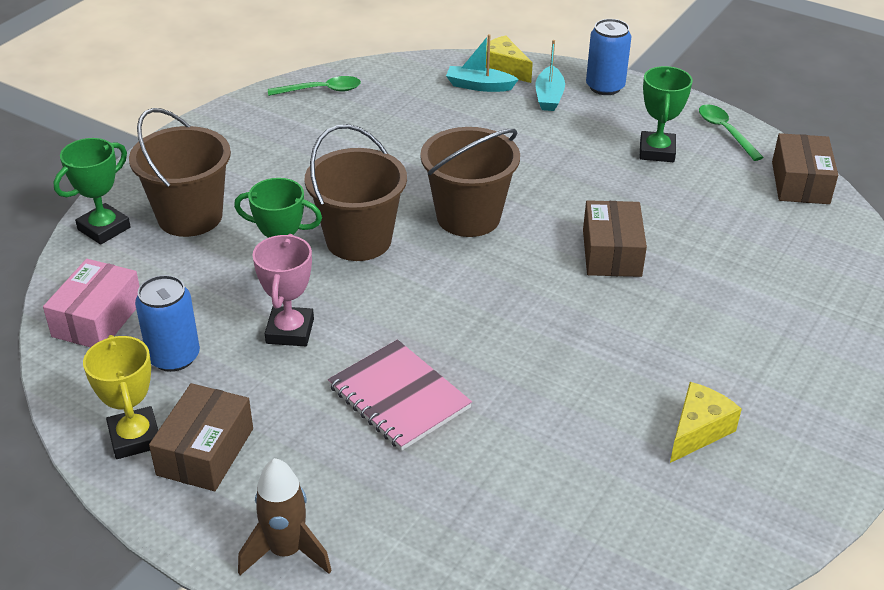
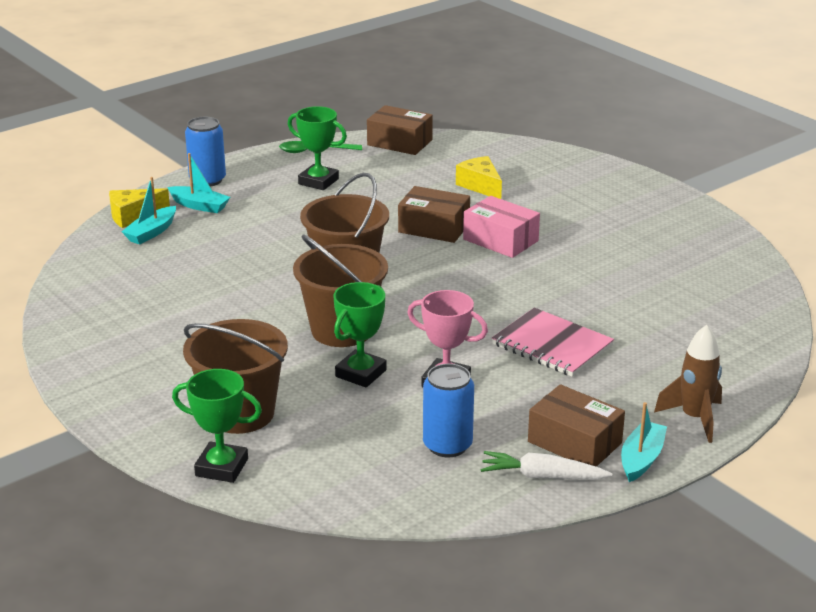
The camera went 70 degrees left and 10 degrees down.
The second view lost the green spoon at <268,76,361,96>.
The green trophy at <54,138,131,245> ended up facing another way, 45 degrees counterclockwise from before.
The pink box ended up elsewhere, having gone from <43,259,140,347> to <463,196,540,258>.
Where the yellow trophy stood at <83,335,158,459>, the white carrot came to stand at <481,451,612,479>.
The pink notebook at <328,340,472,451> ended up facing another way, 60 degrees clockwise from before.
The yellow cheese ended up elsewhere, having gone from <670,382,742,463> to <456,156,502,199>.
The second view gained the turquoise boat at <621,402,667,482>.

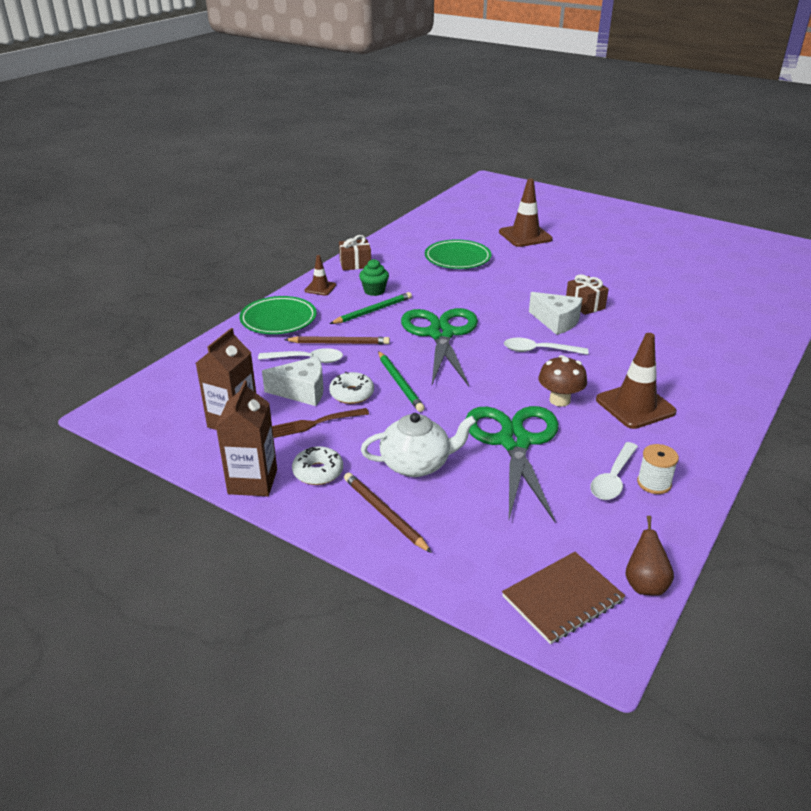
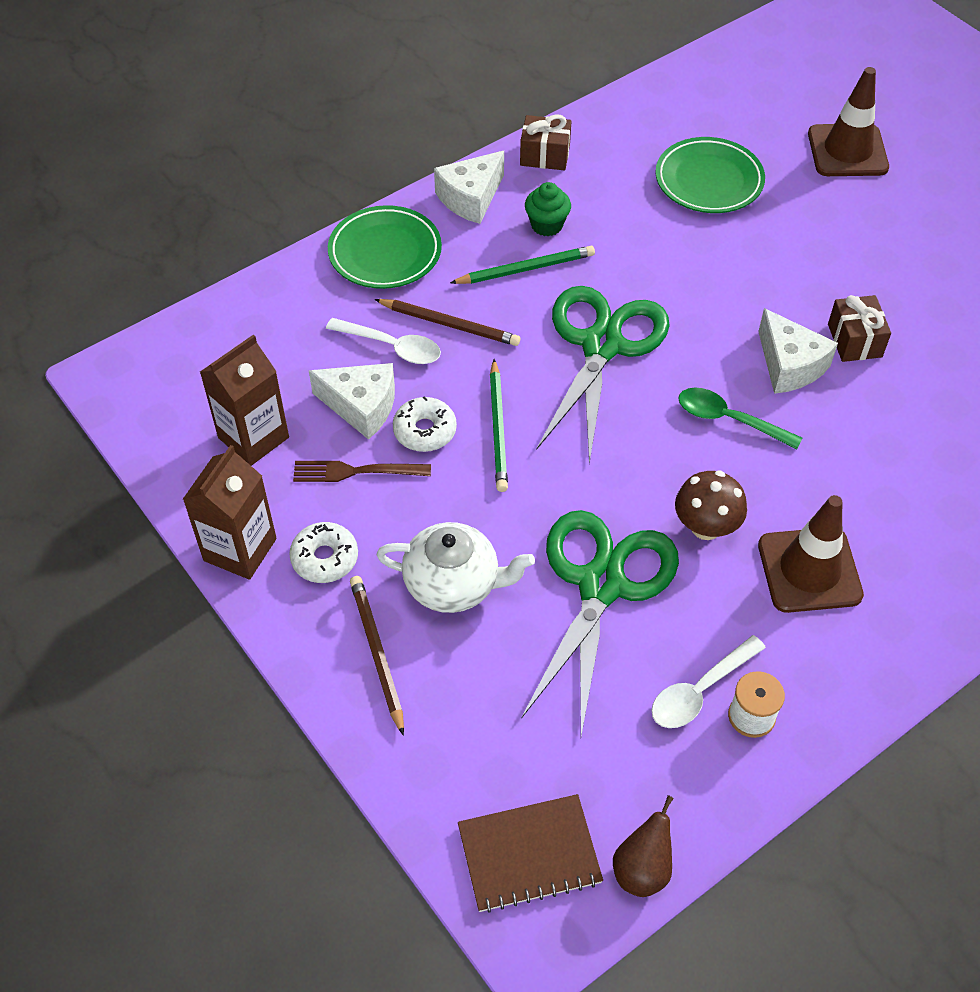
The camera went 20 degrees right and 20 degrees up.
Where the brown traffic cone stood at <305,255,336,296>, the white cheese came to stand at <434,151,504,224>.
What was the white spoon at <504,338,588,355> turned into the green spoon at <678,388,802,449>.

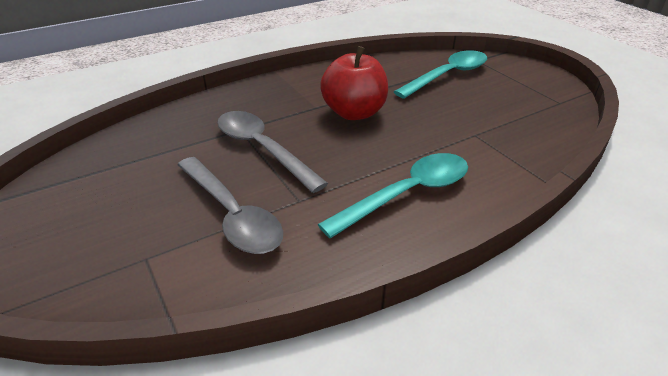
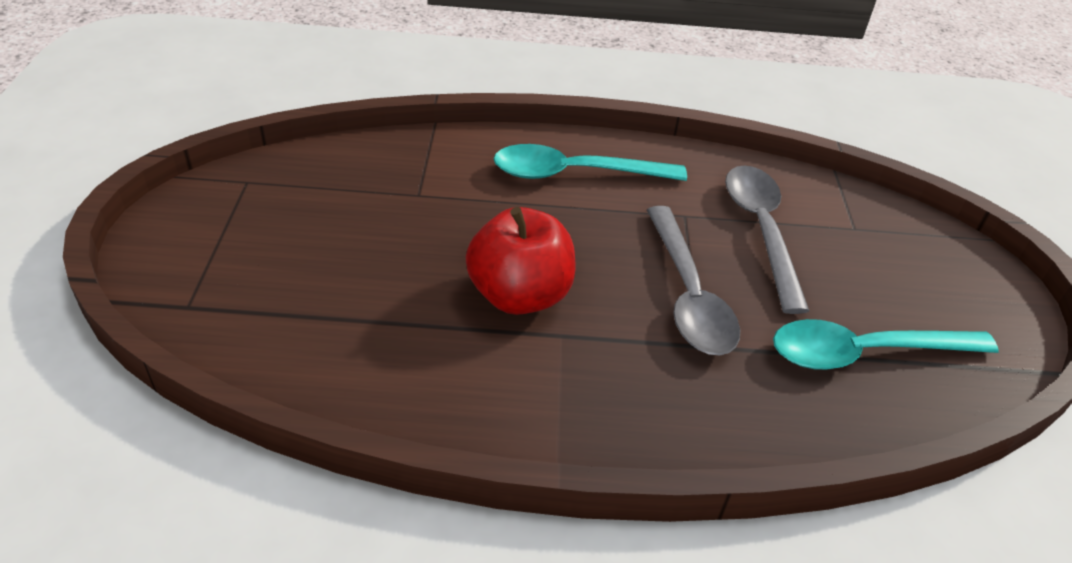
The camera went 150 degrees left and 5 degrees up.
The turquoise spoon ended up elsewhere, having gone from <394,50,487,99> to <773,319,999,370>.

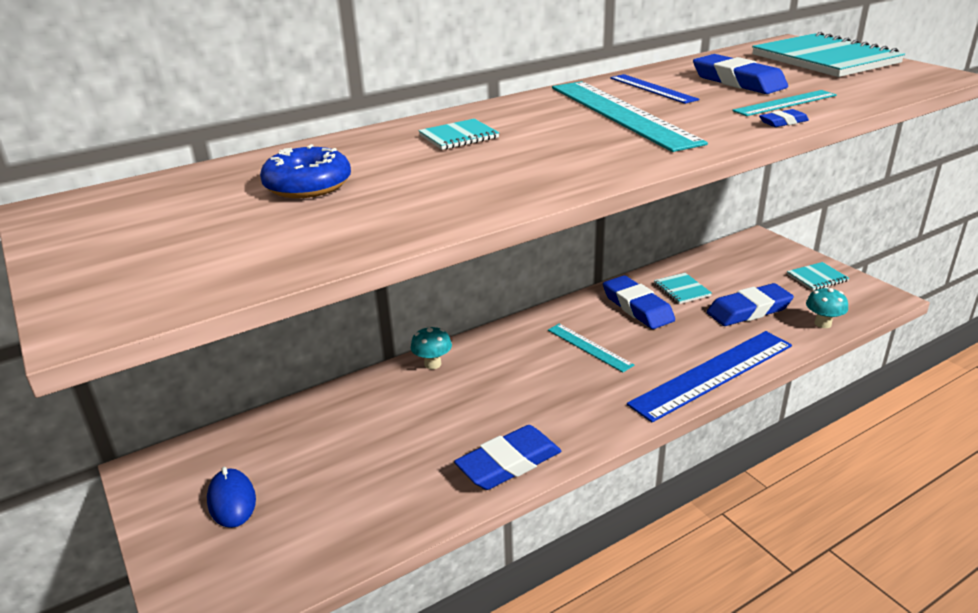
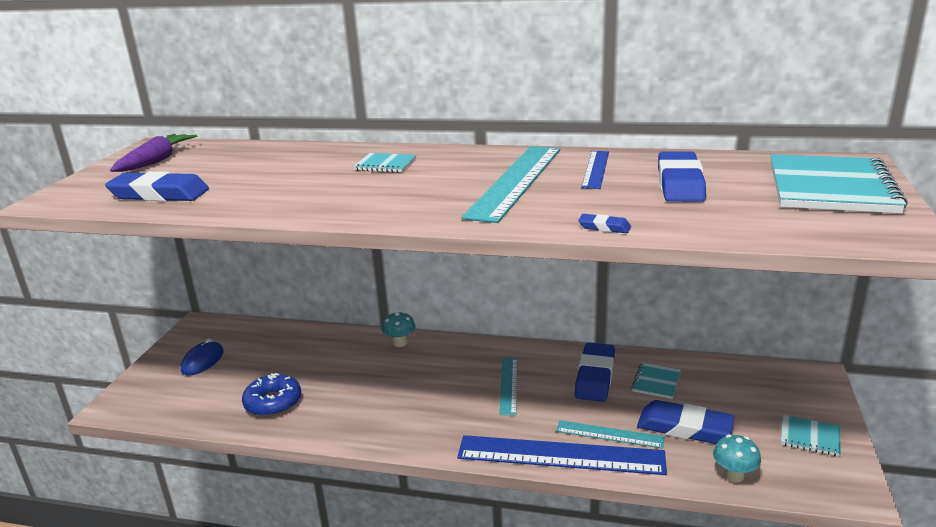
The camera went 45 degrees right and 5 degrees down.
The turquoise ruler ended up elsewhere, having gone from <732,90,837,116> to <556,420,665,448>.
The blue donut ended up elsewhere, having gone from <260,144,351,198> to <242,373,301,417>.
The blue eraser ended up elsewhere, having gone from <454,425,561,490> to <105,171,209,201>.
The second view gained the purple carrot at <110,134,197,172>.

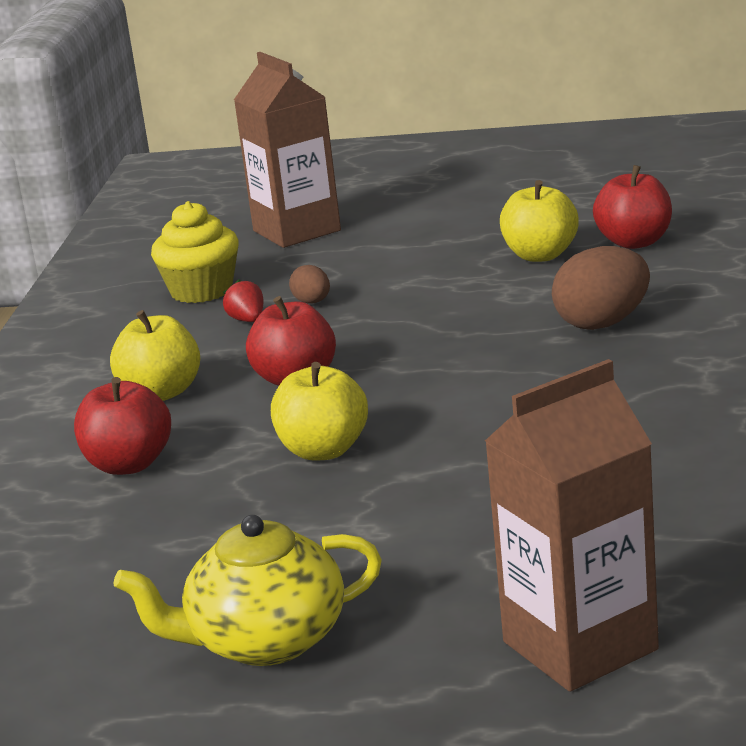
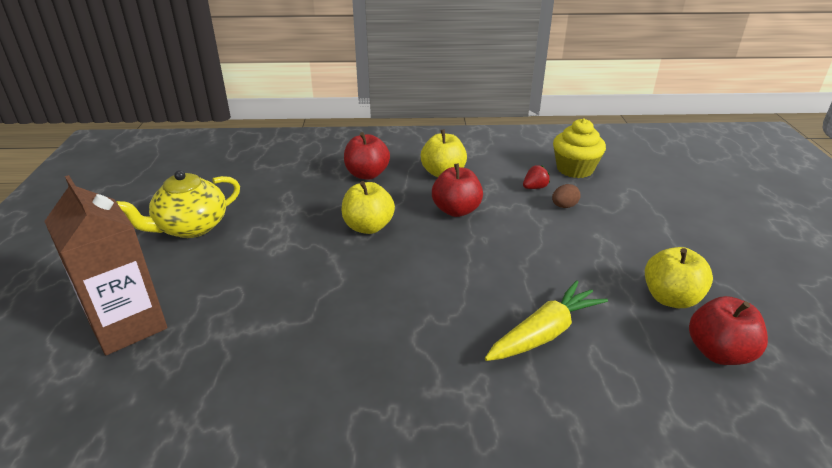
The camera went 80 degrees right and 10 degrees up.
The second view lost the brown carton at <234,52,341,248>.
Where the brown egg stood at <552,246,650,330>, the yellow carrot came to stand at <485,280,608,361>.
The yellow teapot at <113,515,382,666> ended up facing another way, 105 degrees counterclockwise from before.

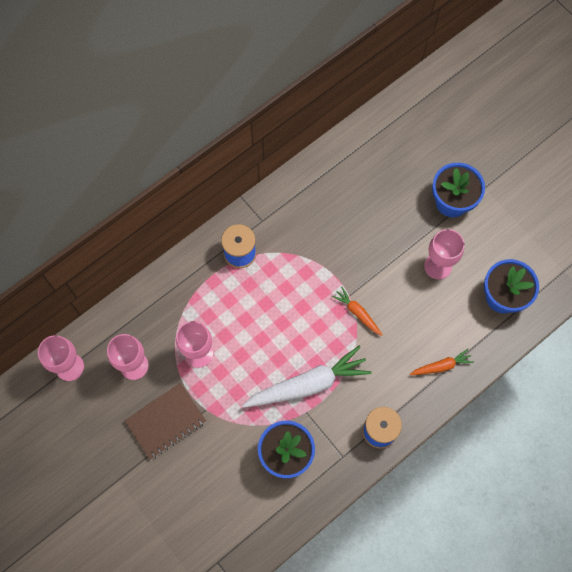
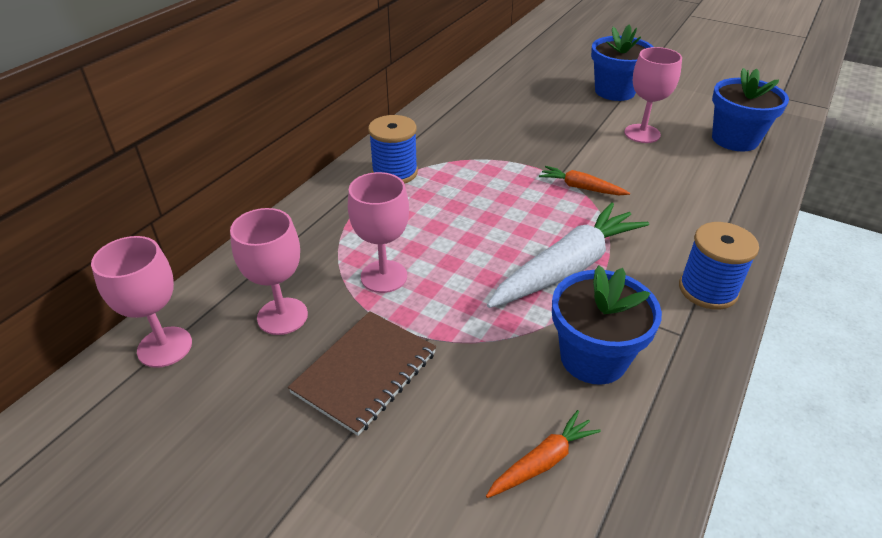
The camera went 20 degrees left and 30 degrees down.
The orange carrot ended up elsewhere, having gone from <410,349,474,375> to <486,410,601,498>.

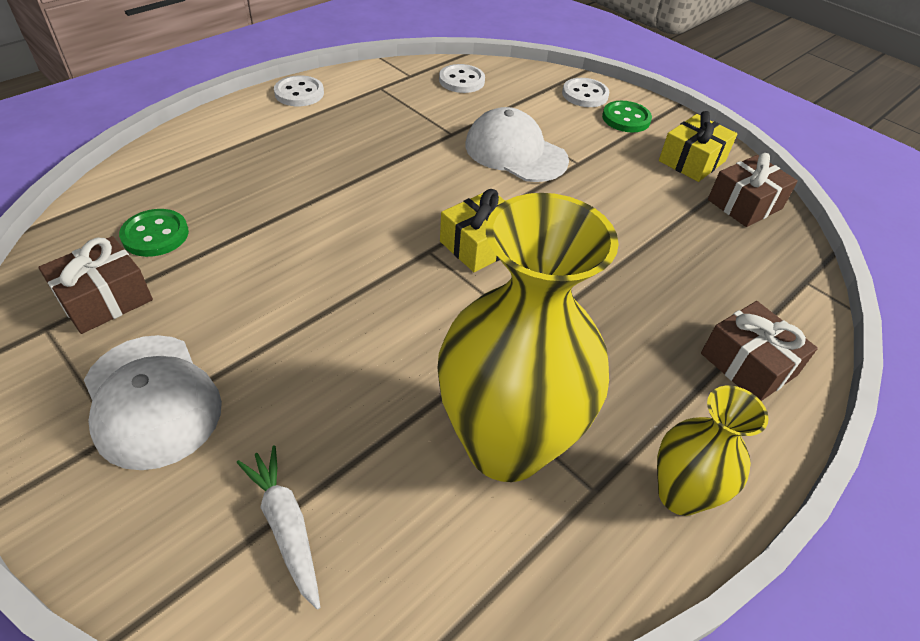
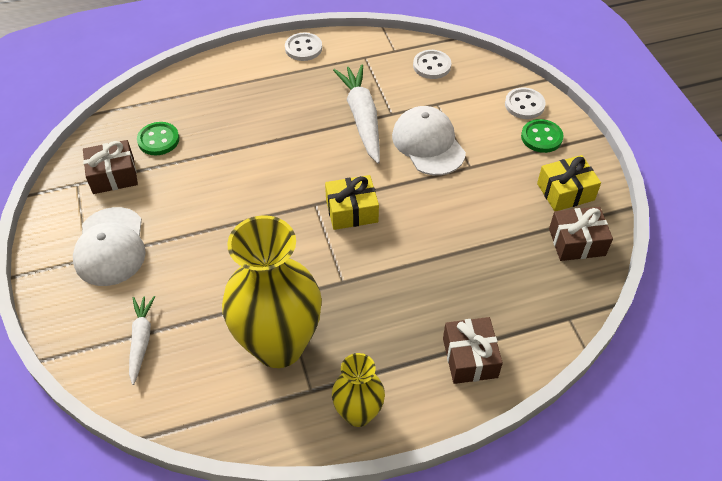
The camera went 30 degrees right and 5 degrees up.
The second view gained the white carrot at <333,65,380,164>.

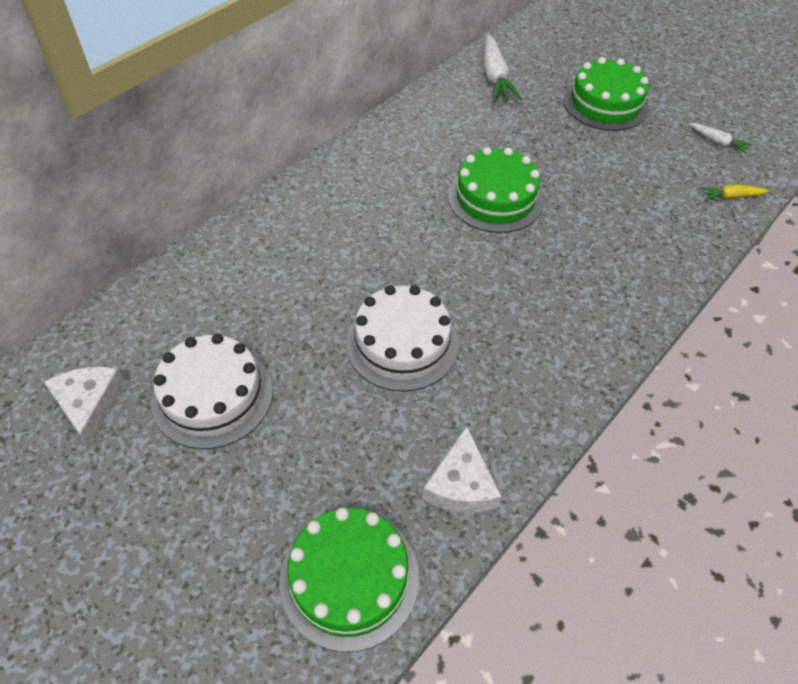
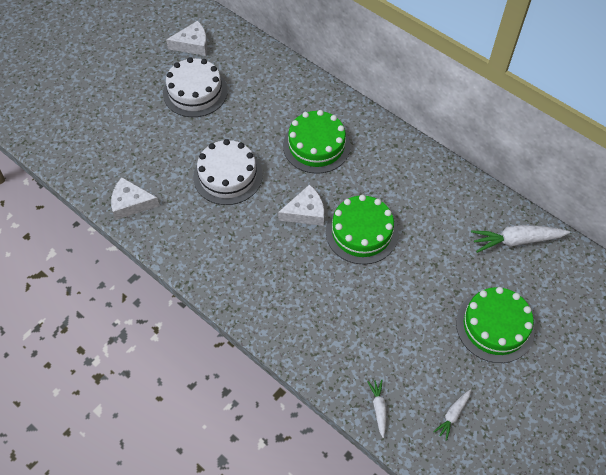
The camera went 90 degrees right and 5 degrees up.
What was the yellow carrot at <700,184,769,200> turned into the white carrot at <367,380,386,438>.
The green cake ended up elsewhere, having gone from <280,507,419,652> to <283,110,350,174>.
The second view gained the white cheese at <278,184,324,226>.

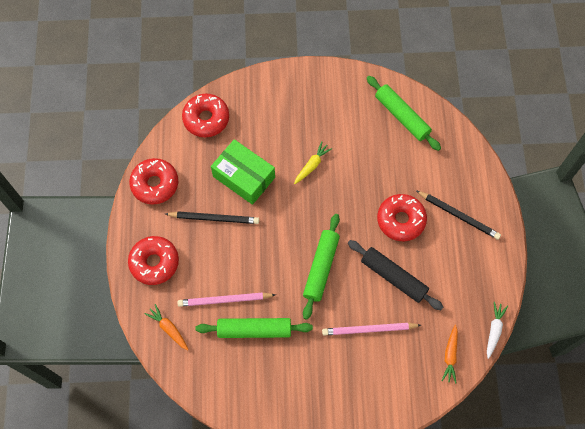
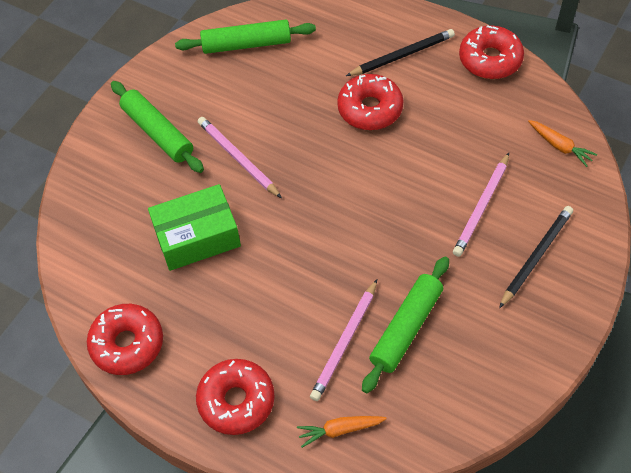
The camera went 55 degrees left and 10 degrees down.
The red donut ended up elsewhere, having gone from <182,94,229,137> to <459,25,524,79>.
Where the yellow carrot stood at <294,141,333,184>, the pink pencil came to stand at <198,117,282,198>.
The black pencil ended up elsewhere, having gone from <166,211,259,224> to <499,206,573,308>.
The green rolling pin ended up elsewhere, having gone from <303,214,340,320> to <111,81,204,173>.
The second view lost the black rolling pin at <348,240,443,310>.
The second view lost the white carrot at <487,302,508,359>.

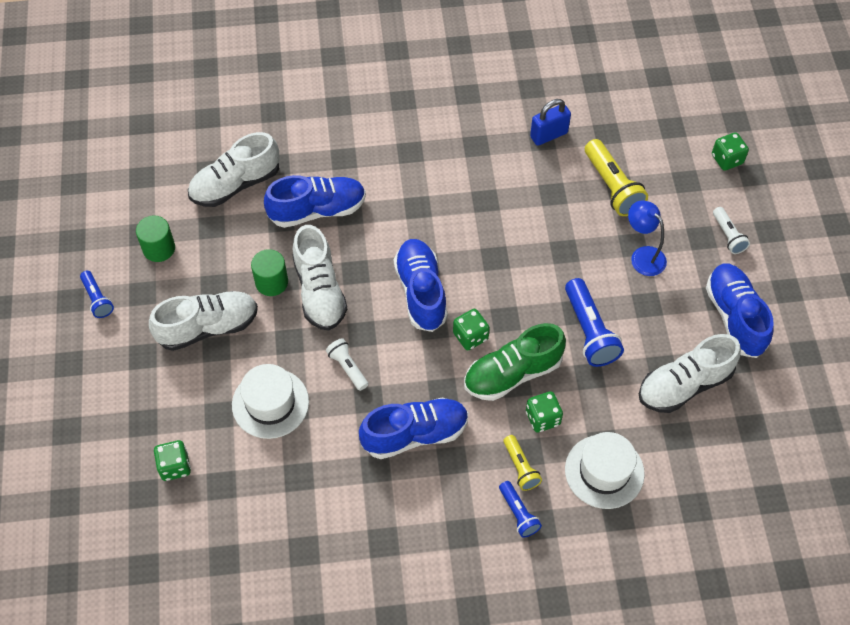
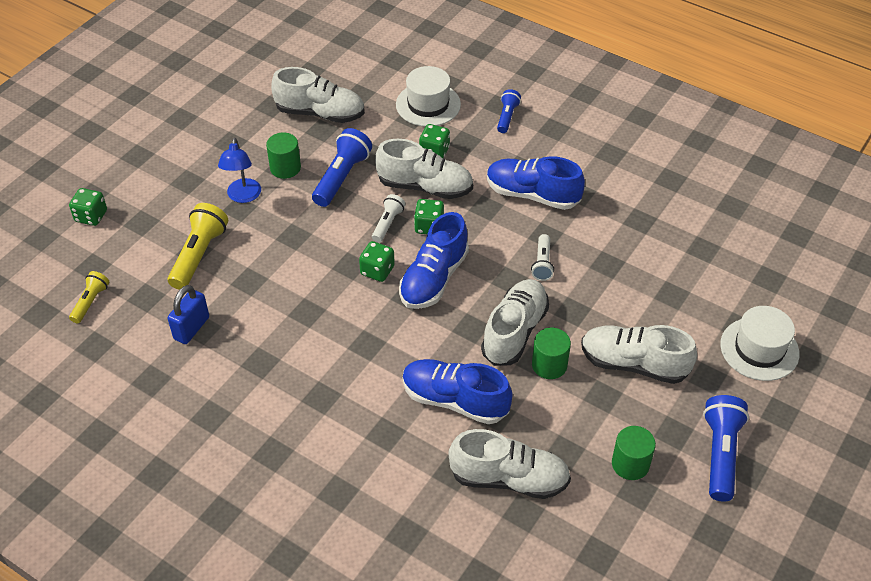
The camera went 140 degrees left and 10 degrees down.
The blue padlock at <530,99,571,146> ended up facing another way, 75 degrees counterclockwise from before.
The white flashlight ended up elsewhere, having gone from <713,207,750,254> to <372,194,405,242>.
The second view lost the blue shoe at <706,264,774,358>.
The size of the blue flashlight at <80,271,114,318> changed by a factor of 1.72.
What was the green shoe at <464,323,566,401> turned into the white shoe at <375,139,473,199>.
The white hat ended up elsewhere, having gone from <232,364,309,439> to <720,306,799,381>.
The yellow flashlight ended up elsewhere, having gone from <503,435,542,491> to <69,271,109,324>.
The green dice ended up elsewhere, having gone from <154,440,191,481> to <359,241,395,282>.
The second view gained the green cylinder at <266,133,301,179>.

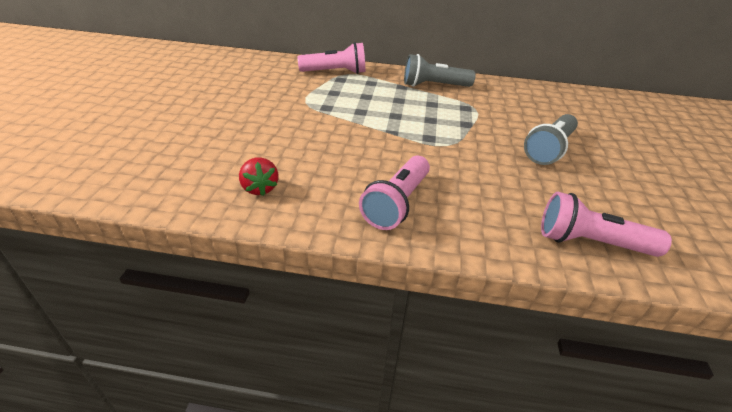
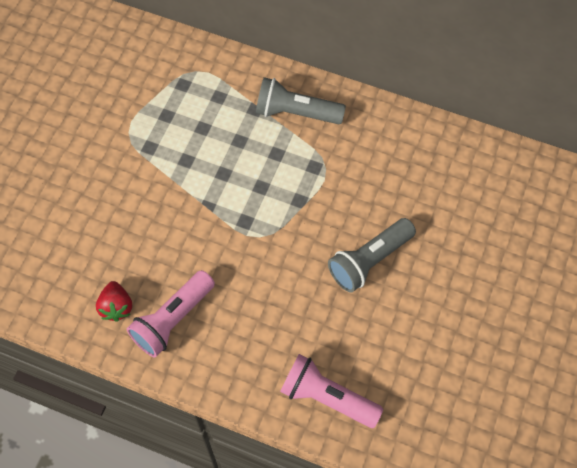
The camera went 15 degrees right and 25 degrees up.
The second view lost the pink flashlight at <297,42,365,74>.
The red strawberry ended up elsewhere, having gone from <239,157,278,196> to <96,281,132,322>.

